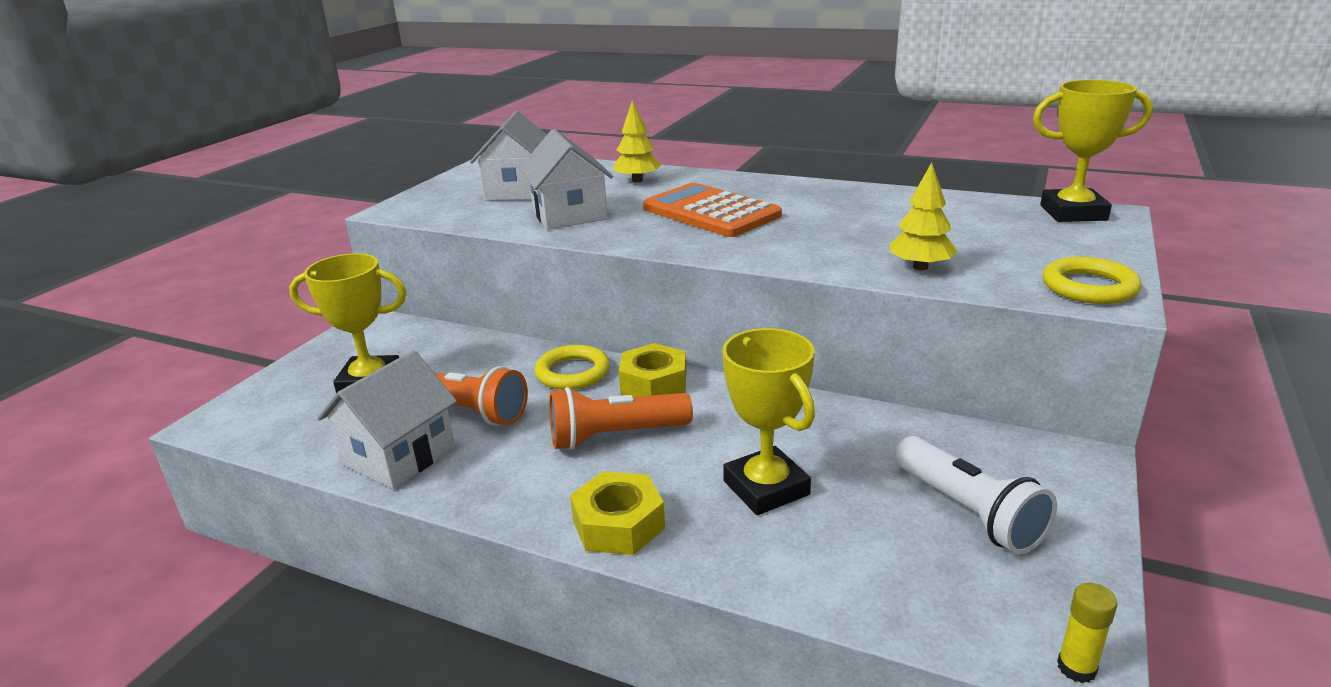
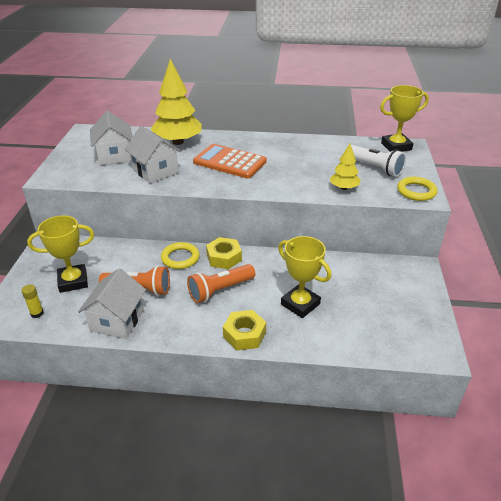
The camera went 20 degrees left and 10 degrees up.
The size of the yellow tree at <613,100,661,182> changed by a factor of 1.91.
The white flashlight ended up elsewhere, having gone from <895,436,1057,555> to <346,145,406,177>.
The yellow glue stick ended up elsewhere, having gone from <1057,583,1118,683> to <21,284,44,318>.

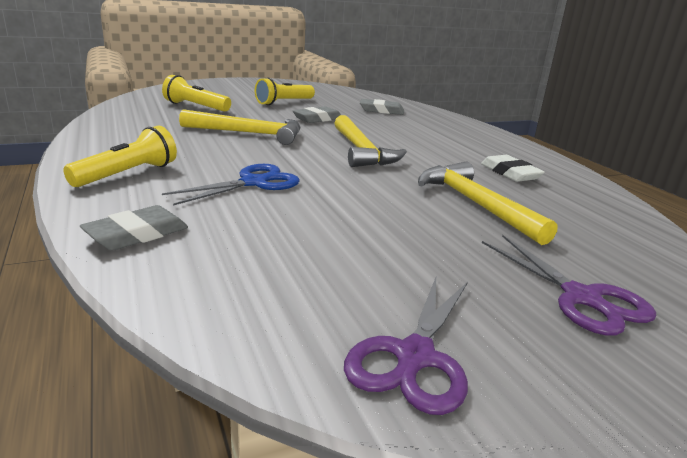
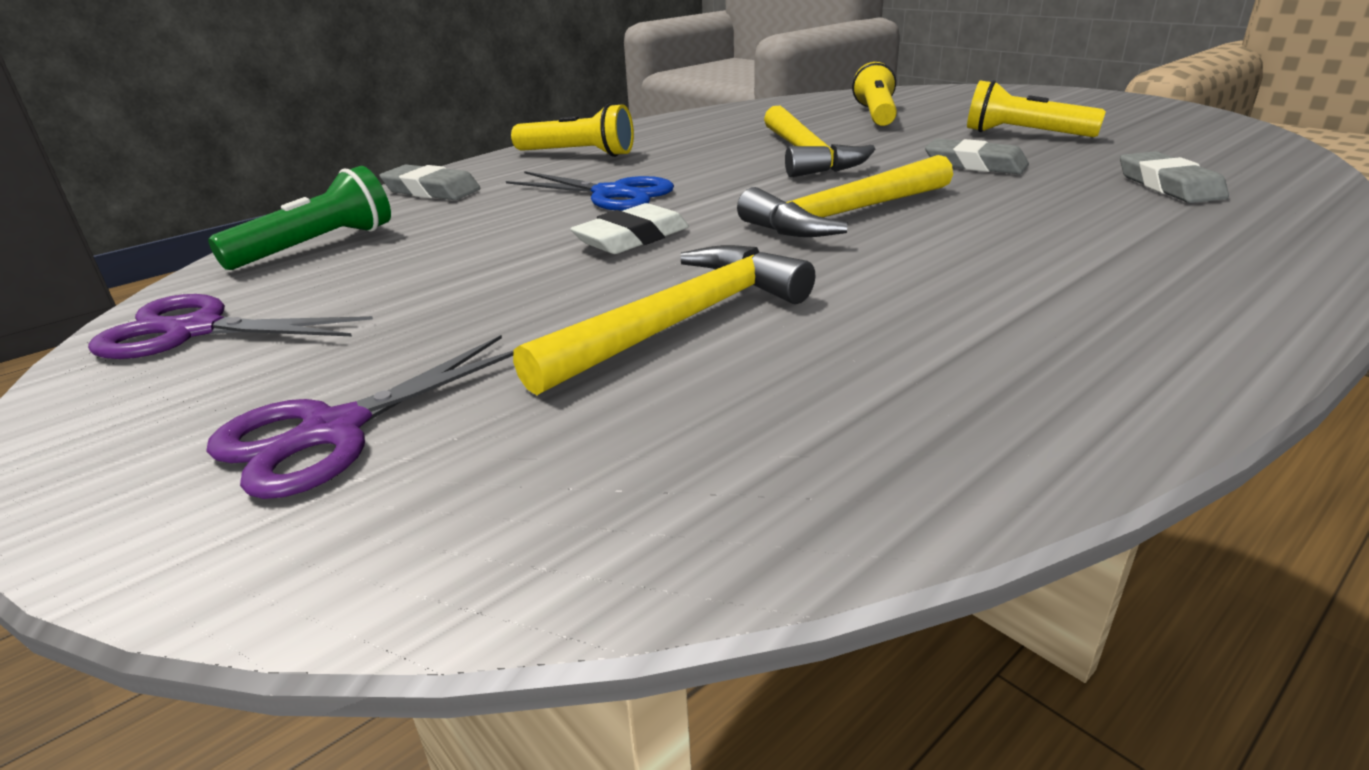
The camera went 75 degrees right and 5 degrees up.
The white eraser ended up elsewhere, having gone from <481,155,545,182> to <570,203,689,254>.
The second view gained the green flashlight at <208,166,391,270>.

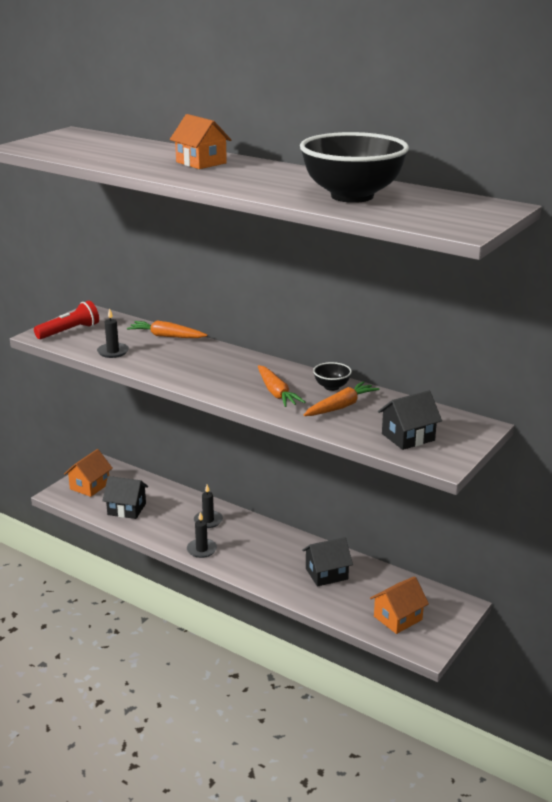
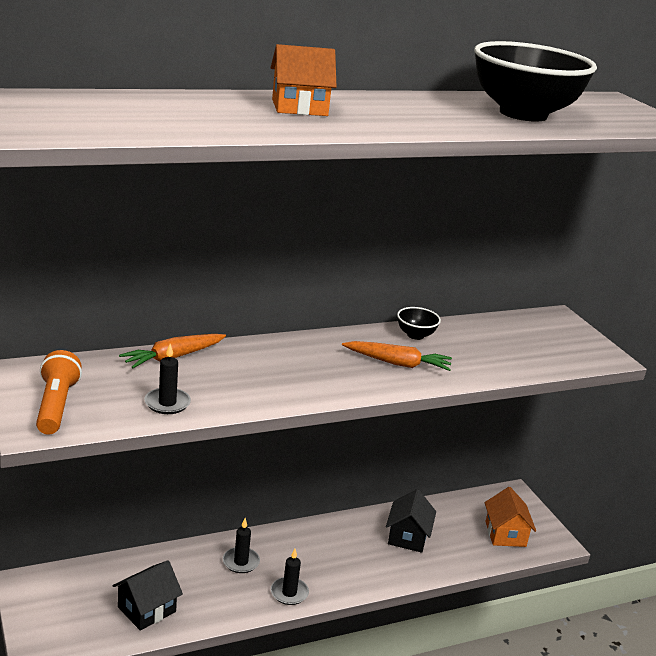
The camera went 60 degrees left and 0 degrees up.
What was the red flashlight at <34,301,99,339> turned into the orange flashlight at <36,350,82,435>.
The second view lost the orange carrot at <304,381,379,416>.
The second view lost the black house at <378,390,442,450>.
The second view lost the orange house at <64,449,113,497>.

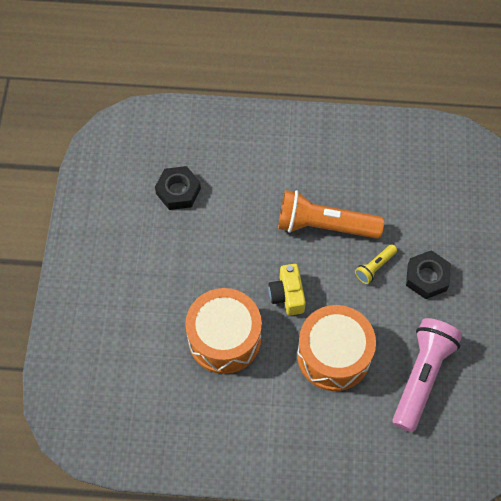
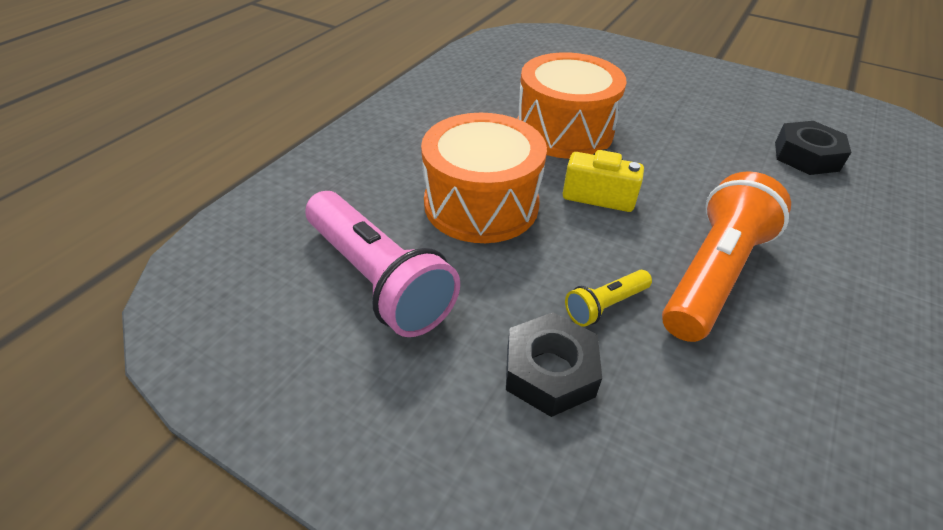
The camera went 115 degrees right and 20 degrees down.
The yellow flashlight at <355,244,397,284> ended up facing another way, 105 degrees counterclockwise from before.

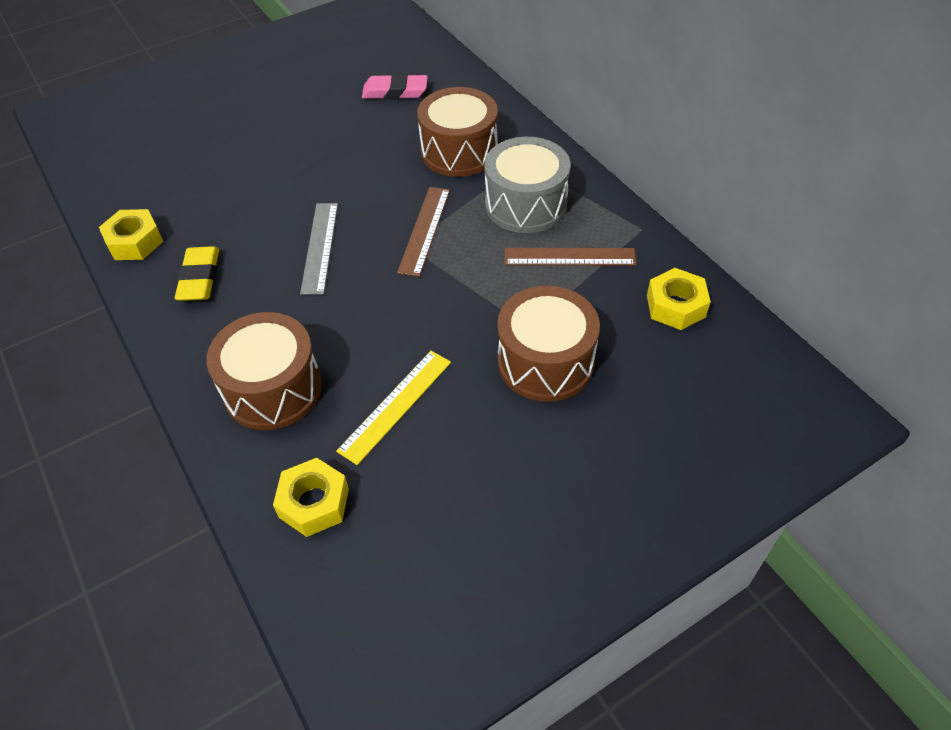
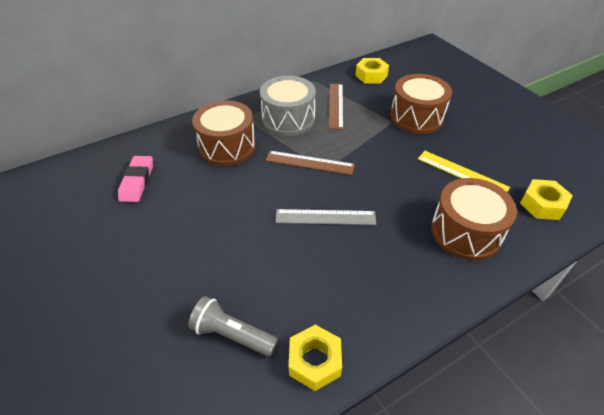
The camera went 90 degrees left and 5 degrees down.
The second view lost the yellow eraser at <175,246,219,301>.
The second view gained the grey flashlight at <188,296,278,357>.

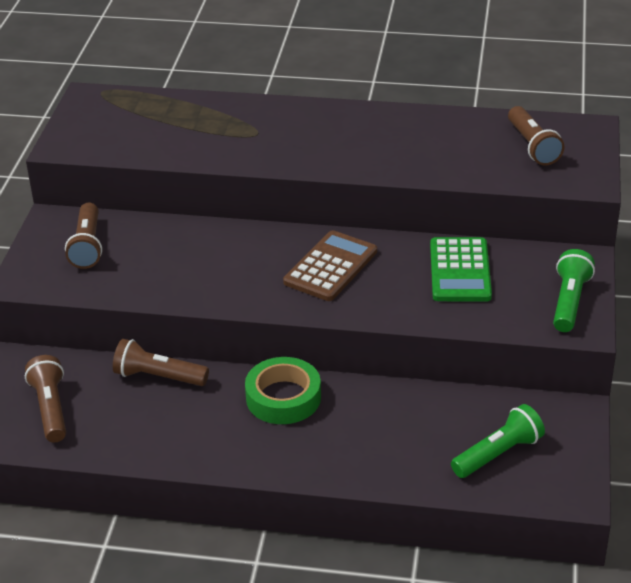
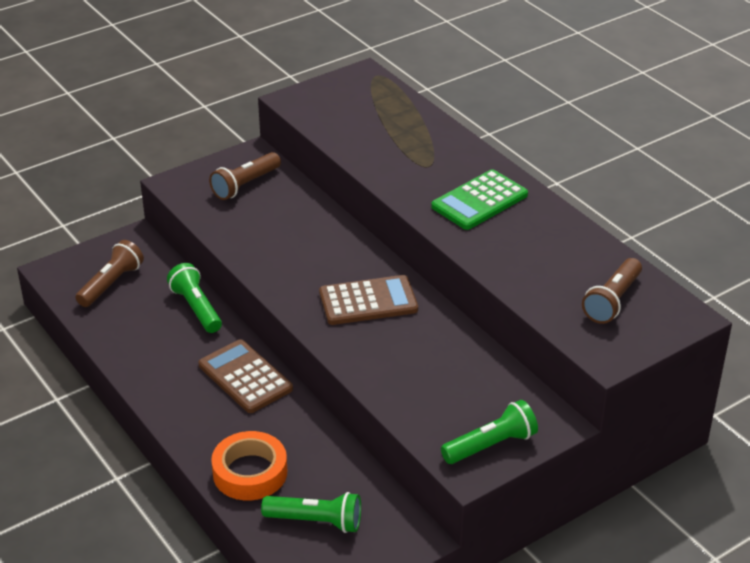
The camera went 45 degrees right and 0 degrees up.
The green calculator ended up elsewhere, having gone from <430,237,492,302> to <431,169,528,230>.
What was the brown flashlight at <113,339,209,386> turned into the green flashlight at <167,263,222,333>.
Where the green tape stood at <245,357,321,424>, the brown calculator came to stand at <198,339,293,413>.
The second view gained the orange tape at <211,431,287,500>.

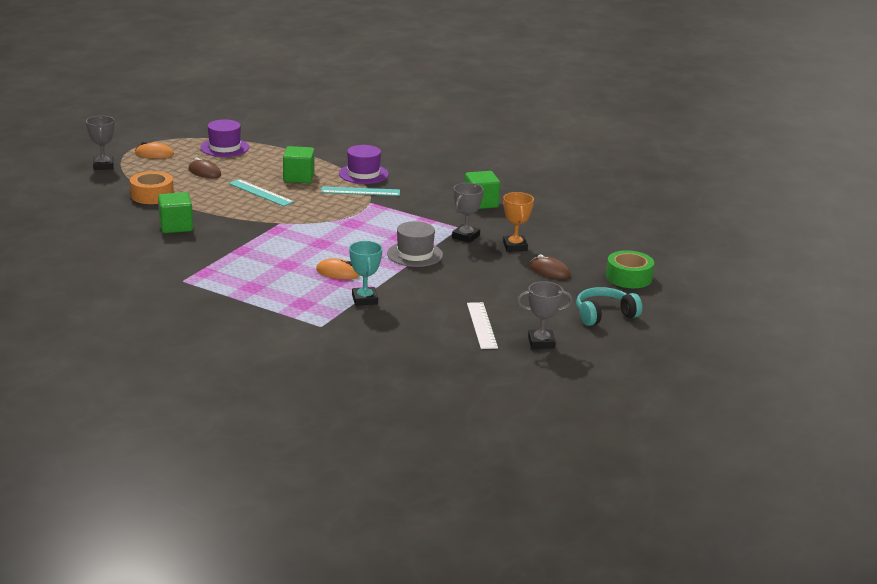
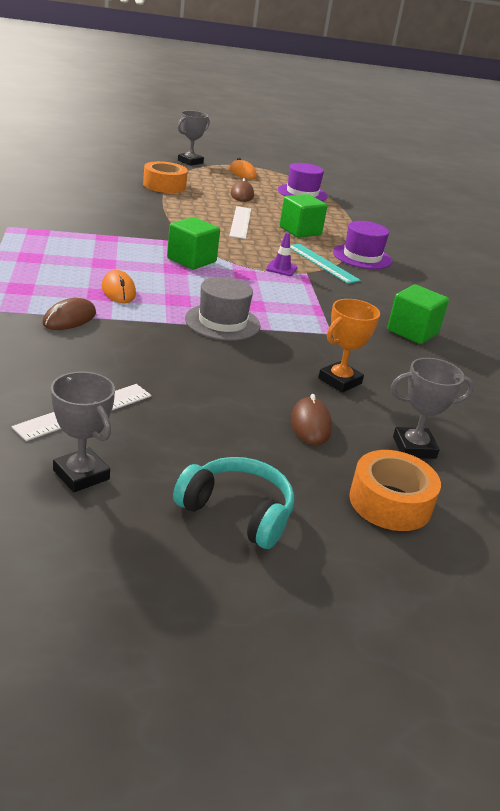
The camera went 50 degrees right and 5 degrees up.
What was the turquoise ruler at <229,179,294,206> turned into the white ruler at <229,206,251,239>.
The grey trophy ended up elsewhere, having gone from <452,183,484,243> to <391,358,474,459>.
The green cube ended up elsewhere, having gone from <158,192,193,233> to <167,217,220,269>.
Where the turquoise trophy stood at <349,241,383,306>, the brown mouse came to stand at <42,298,96,330>.
What was the green tape at <606,250,654,288> turned into the orange tape at <349,450,441,531>.
The second view gained the purple traffic cone at <266,232,297,276>.

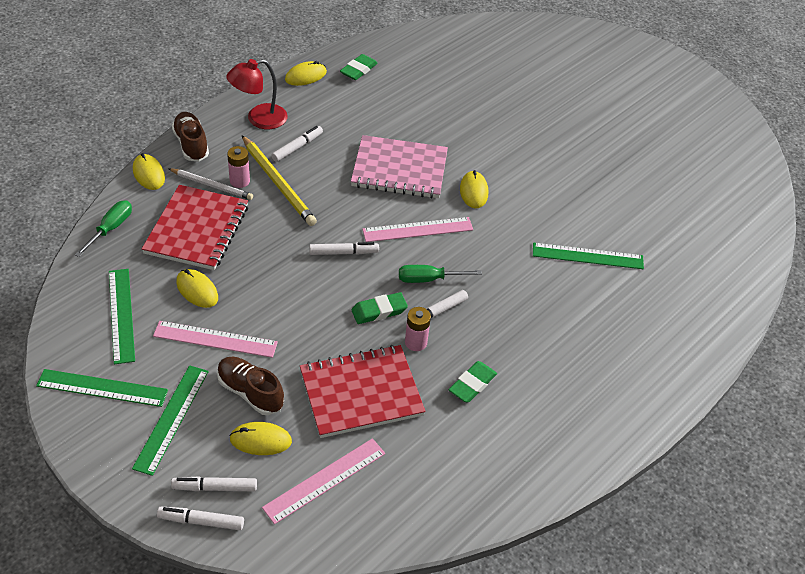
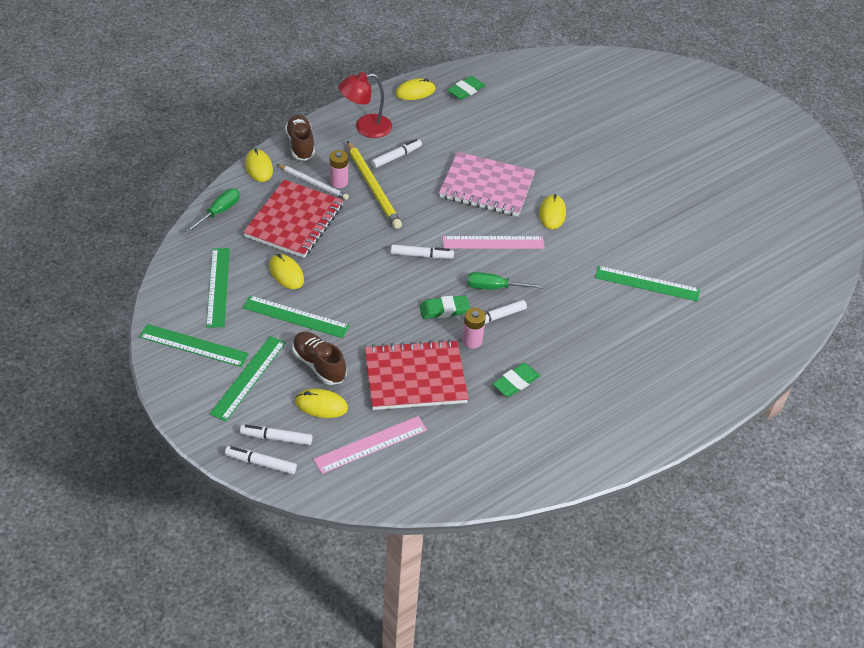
The camera went 10 degrees right and 0 degrees up.
What was the pink ruler at <153,321,278,358> turned into the green ruler at <243,295,350,338>.

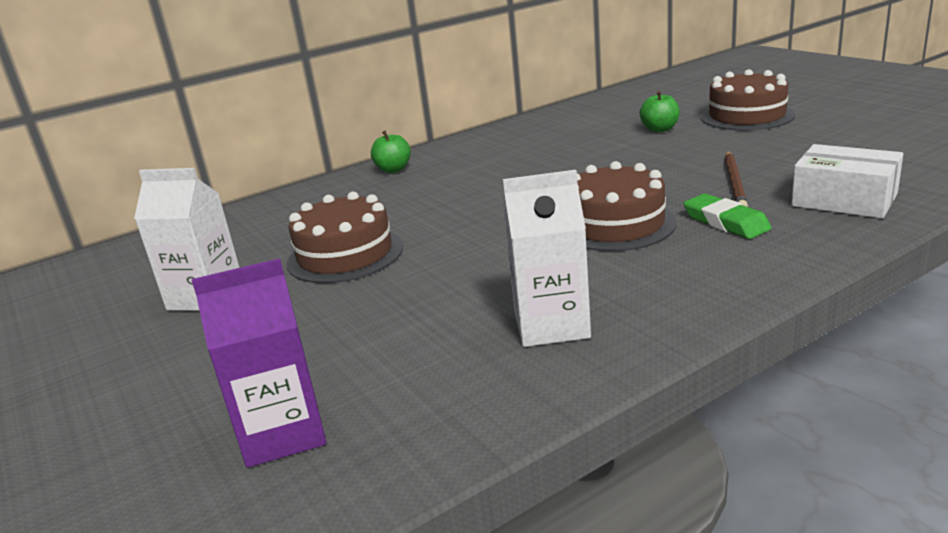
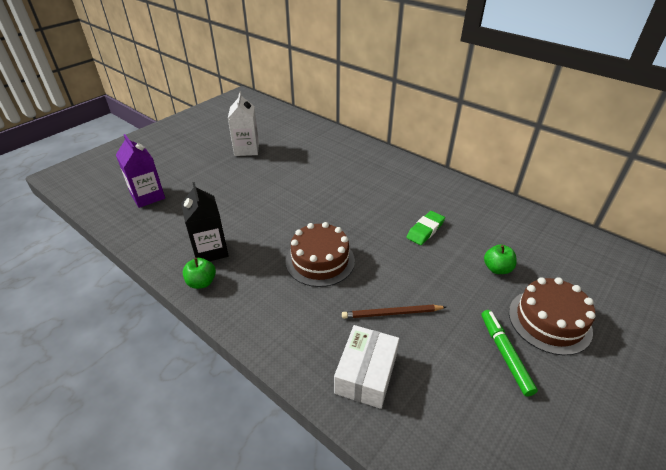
The camera went 70 degrees right and 15 degrees up.
The green apple ended up elsewhere, having gone from <371,131,411,173> to <183,258,216,289>.
What was the white carton at <503,170,591,347> turned into the black carton at <181,182,229,261>.
The second view lost the brown cake at <286,192,403,283>.
The green eraser ended up elsewhere, having gone from <683,193,772,239> to <406,211,445,245>.
The second view gained the green marker at <482,310,538,397>.

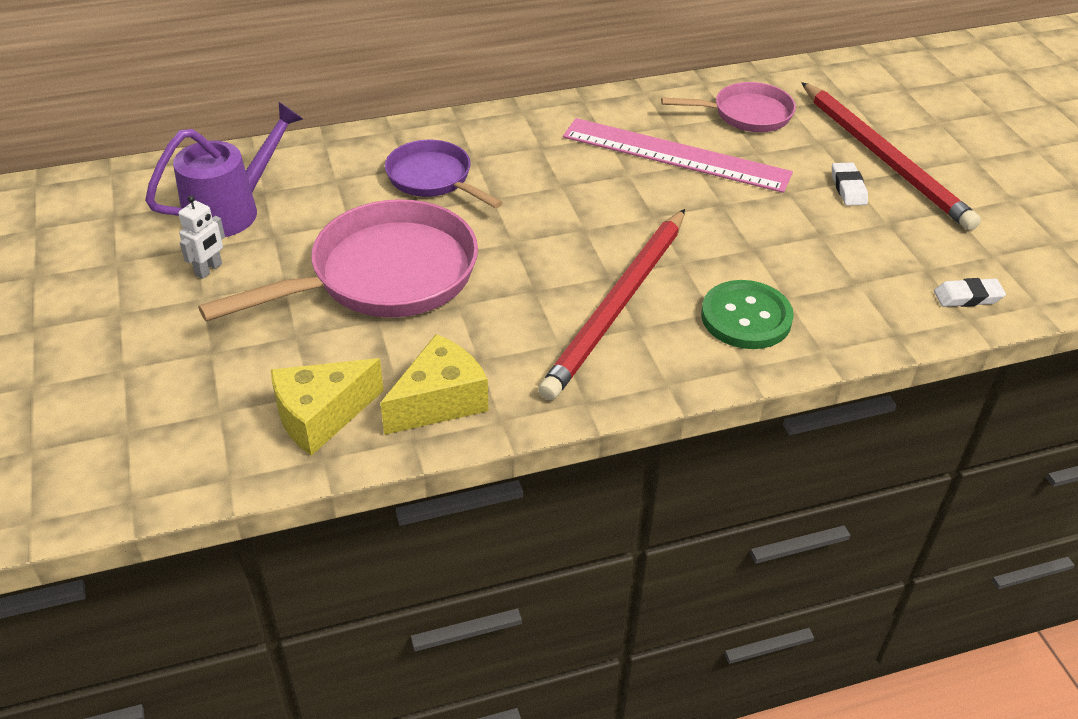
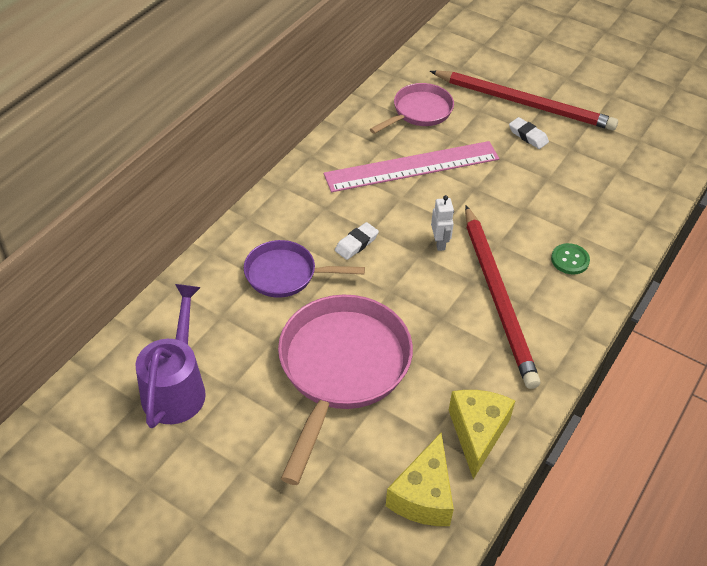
The camera went 40 degrees left and 5 degrees up.
The white robot ended up elsewhere, having gone from <178,195,225,279> to <431,195,454,251>.
The white eraser ended up elsewhere, having gone from <934,278,1006,307> to <335,222,379,260>.
The size of the green button at <701,280,794,349> changed by a factor of 0.59.

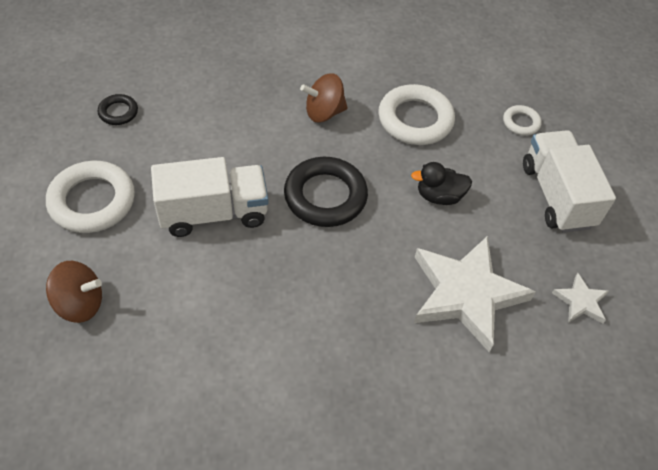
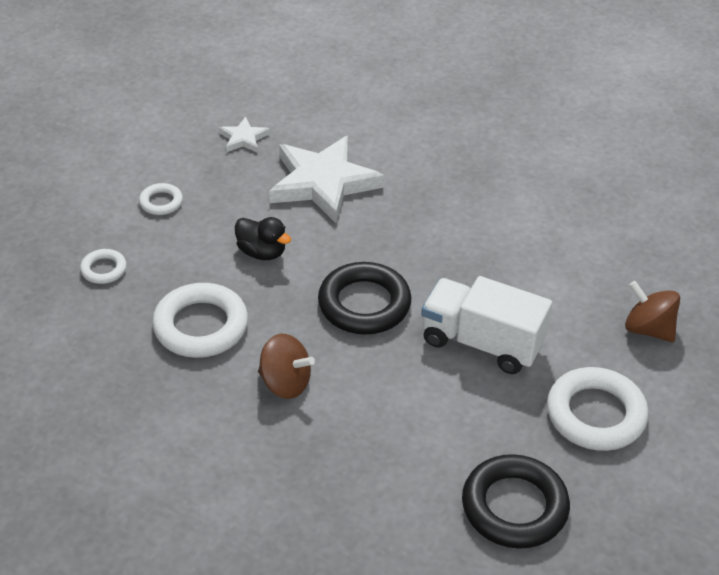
The camera went 140 degrees left and 10 degrees down.
The size of the black ring at <98,94,138,125> changed by a factor of 1.98.
Where the white truck stood at <523,130,616,233>, the white ring came to stand at <139,183,183,215>.

